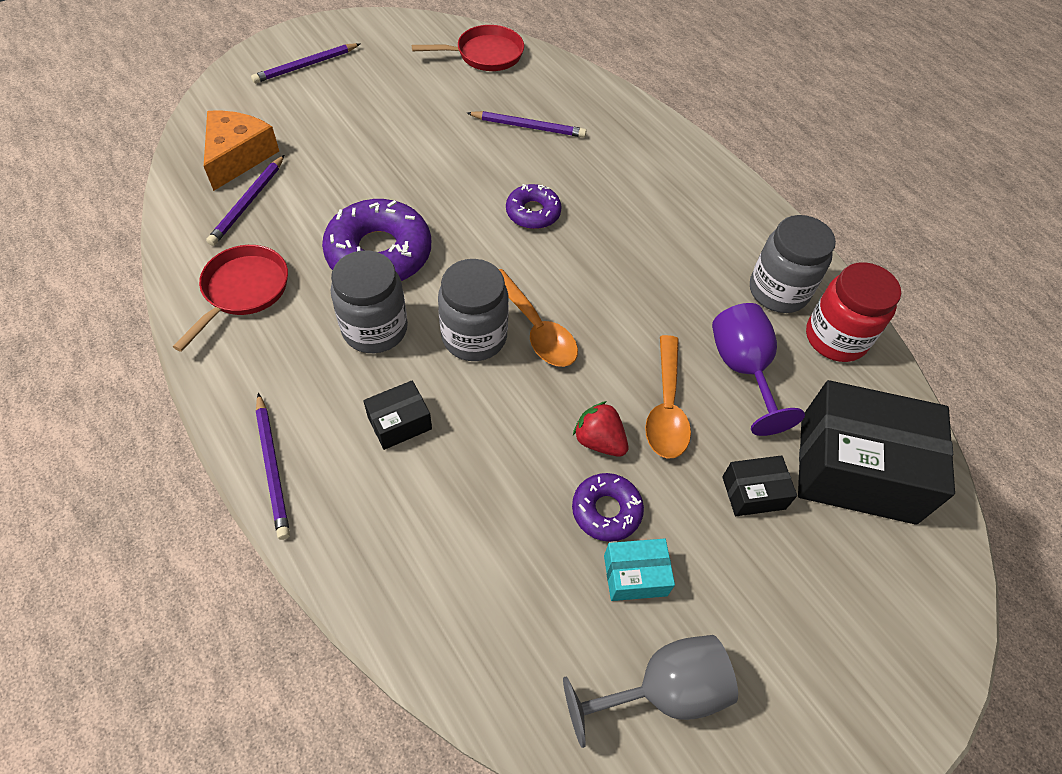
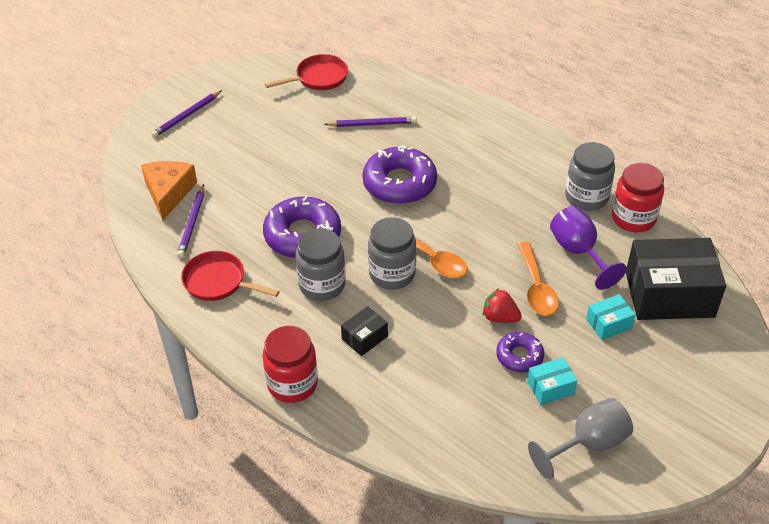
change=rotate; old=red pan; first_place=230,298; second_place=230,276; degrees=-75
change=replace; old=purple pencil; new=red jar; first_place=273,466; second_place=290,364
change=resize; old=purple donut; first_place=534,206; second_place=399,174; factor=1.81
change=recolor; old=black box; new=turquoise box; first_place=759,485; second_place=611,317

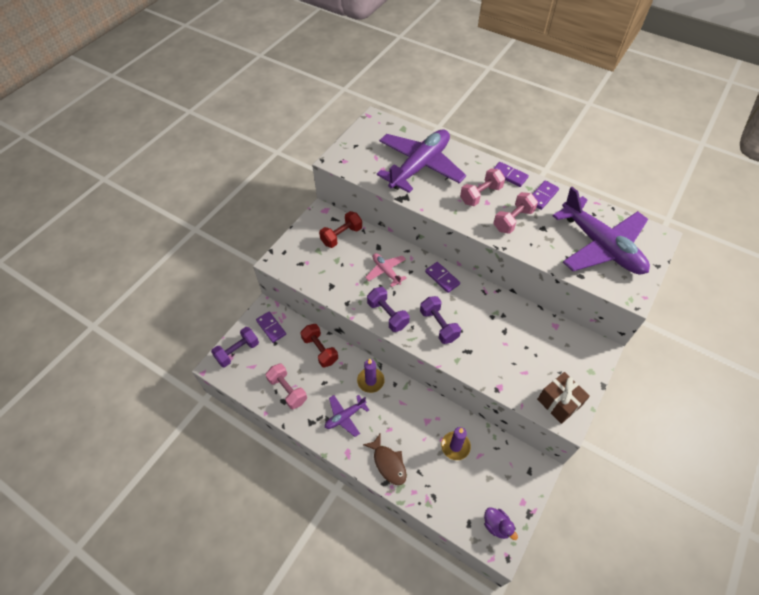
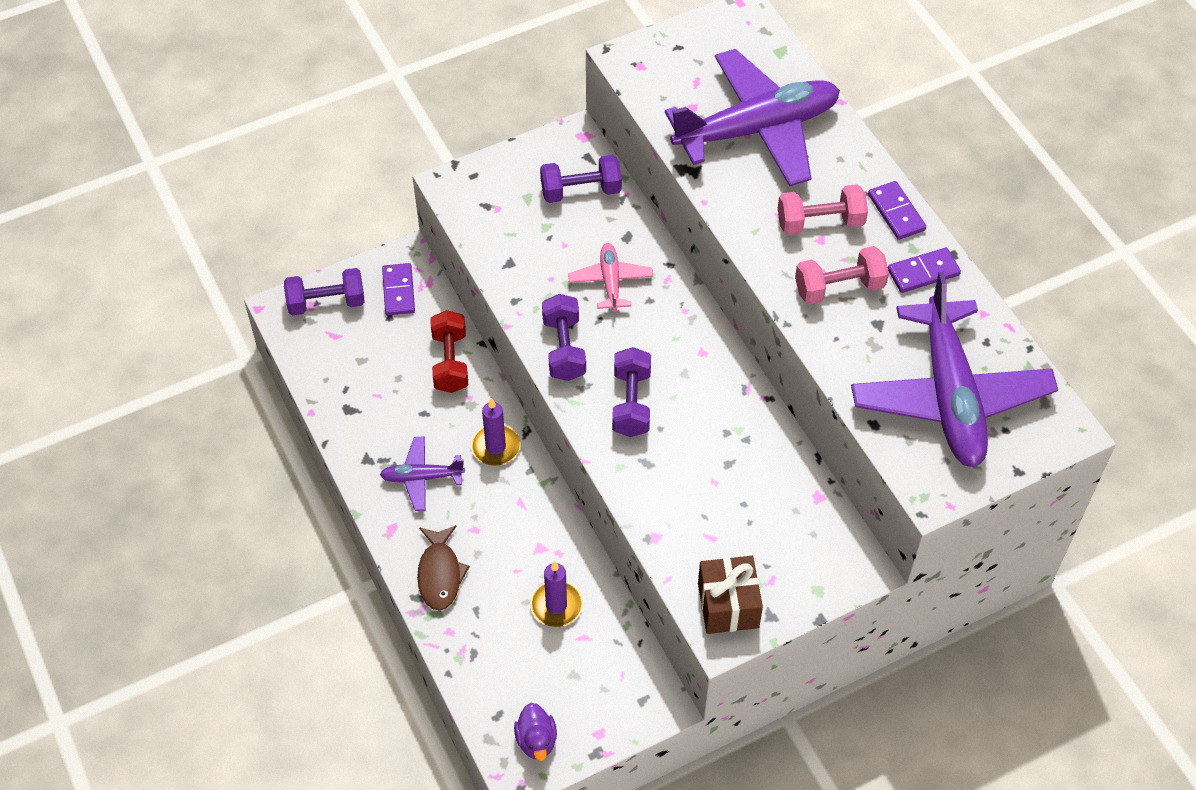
change=recolor; old=red dumbbell; new=purple dumbbell; first_place=340,229; second_place=581,179
change=delete; old=pink dumbbell; first_place=286,386
change=delete; old=purple domino; first_place=442,277

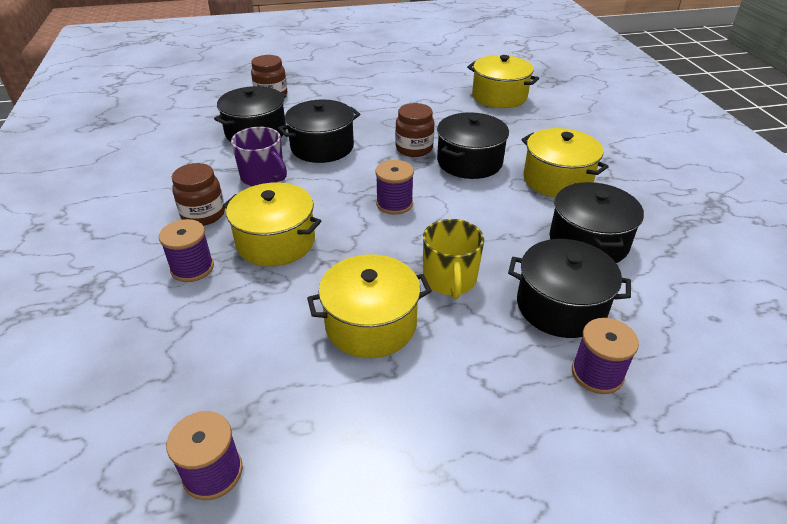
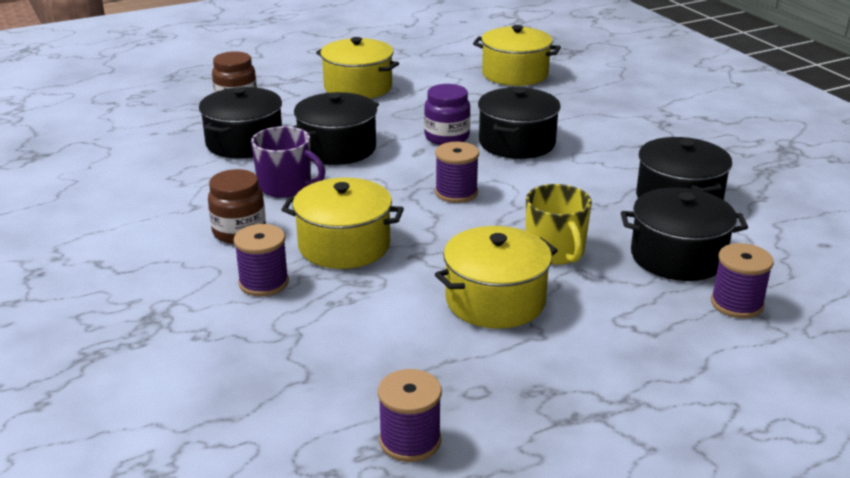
change=move; old=yellow pot; first_place=565,162; second_place=357,68
change=recolor; old=brown jar; new=purple jar; first_place=414,130; second_place=447,114

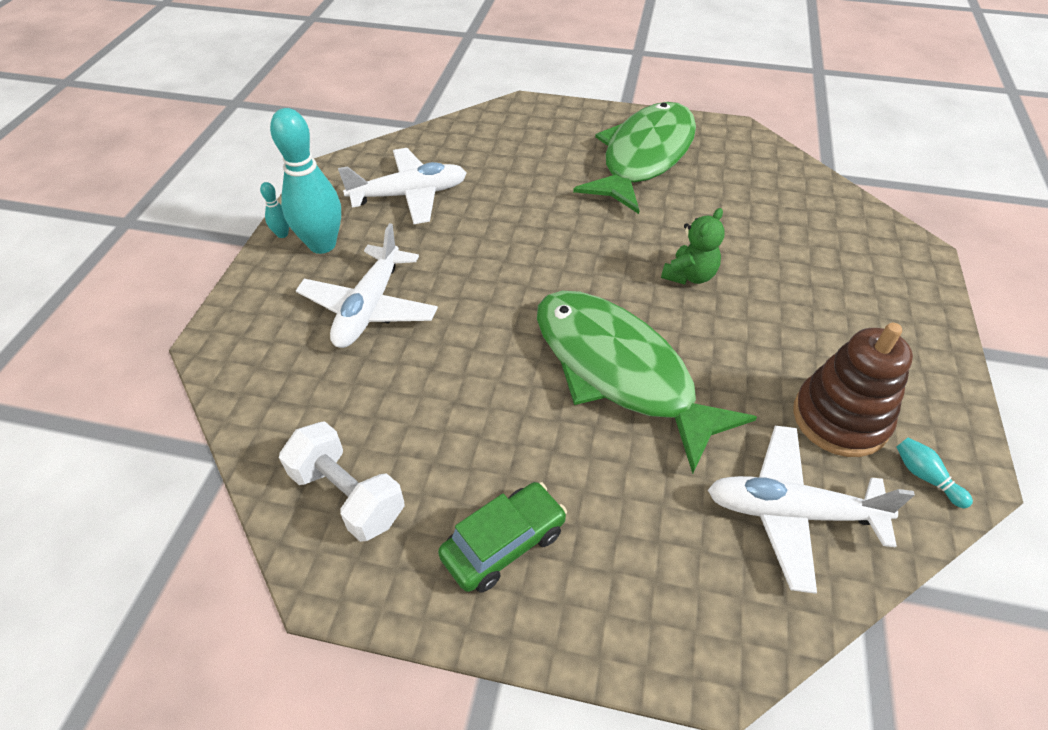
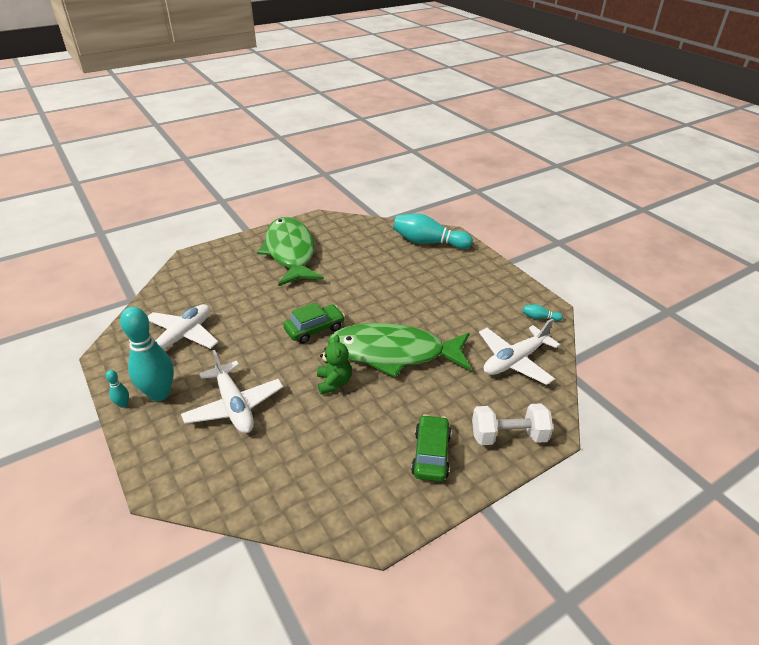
change=insert; new=green car; second_place=314,323
change=move; old=green teddy bear; first_place=693,246; second_place=334,365
change=insert; new=turquoise bowling pin; second_place=433,231
change=move; old=white dumbbell; first_place=341,481; second_place=512,424
change=delete; old=brown stacking toy; first_place=853,390

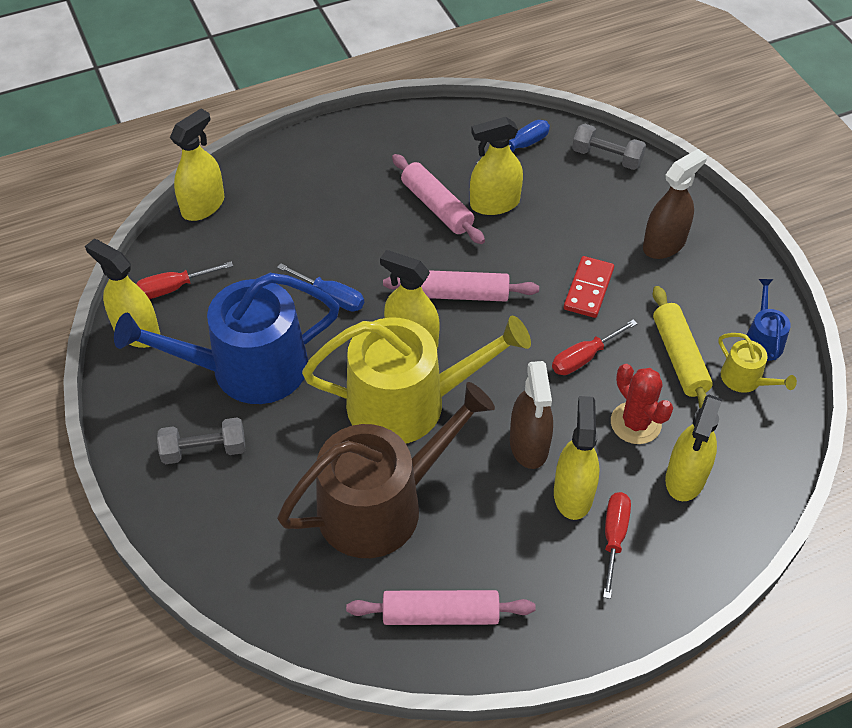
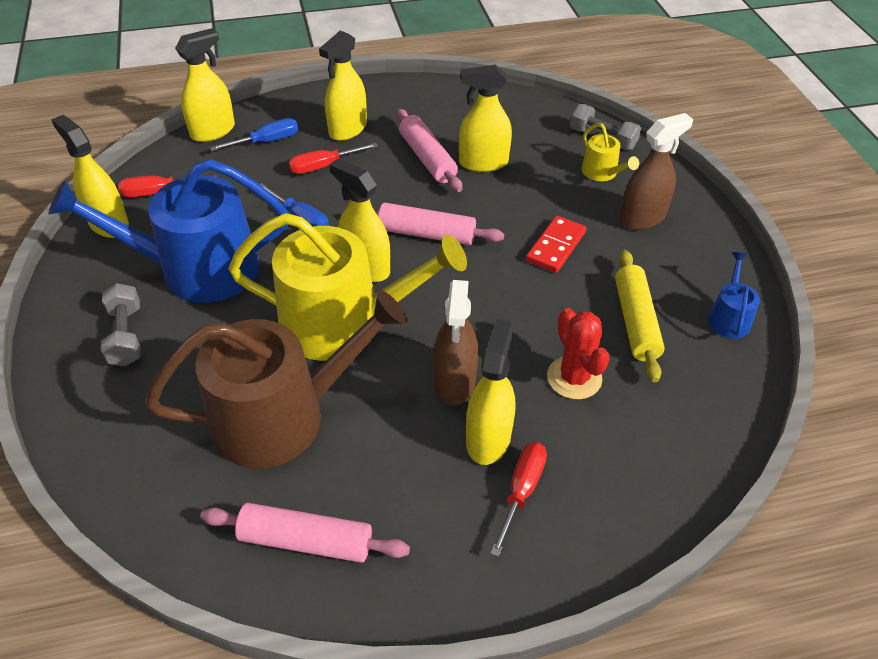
change=rotate; old=grey dumbbell; first_place=201,440; second_place=121,324; degrees=75
change=move; old=blue screwdriver; first_place=513,141; second_place=254,134
change=move; old=red screwdriver; first_place=595,347; second_place=333,158
change=move; old=yellow spray bottle; first_place=693,448; second_place=343,86
change=move; old=yellow watering can; first_place=757,363; second_place=610,152

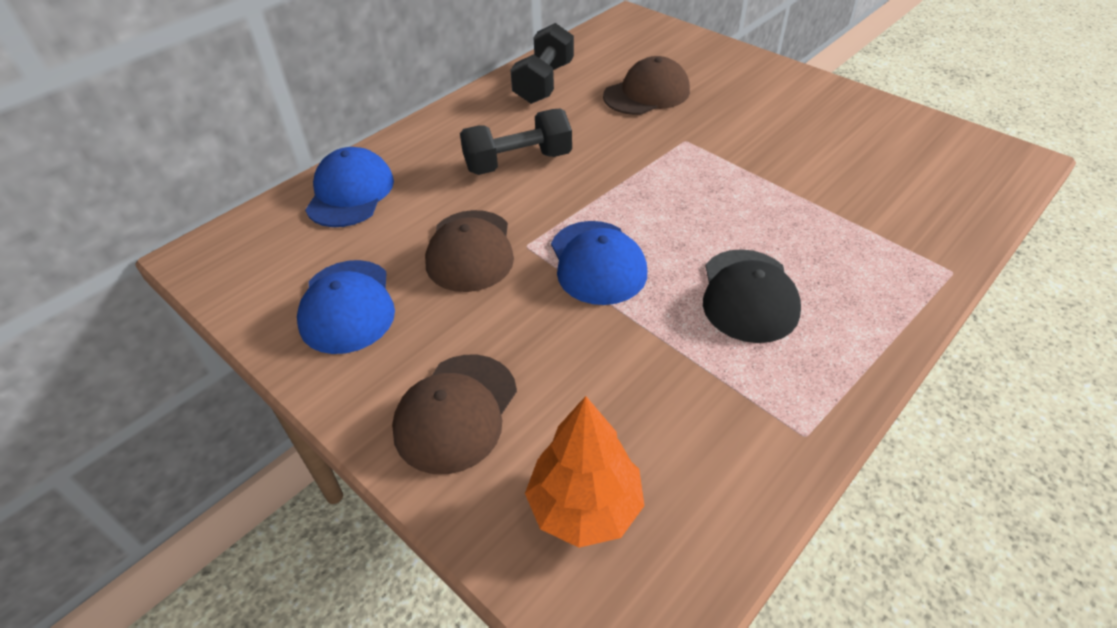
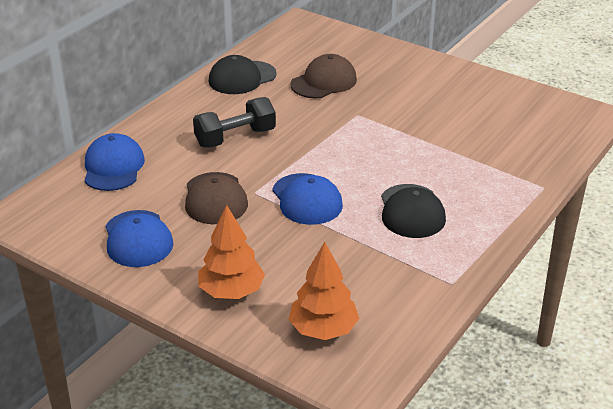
change=replace; old=brown cap; new=orange tree; first_place=454,414; second_place=231,252
change=replace; old=black dumbbell; new=black cap; first_place=542,63; second_place=243,74

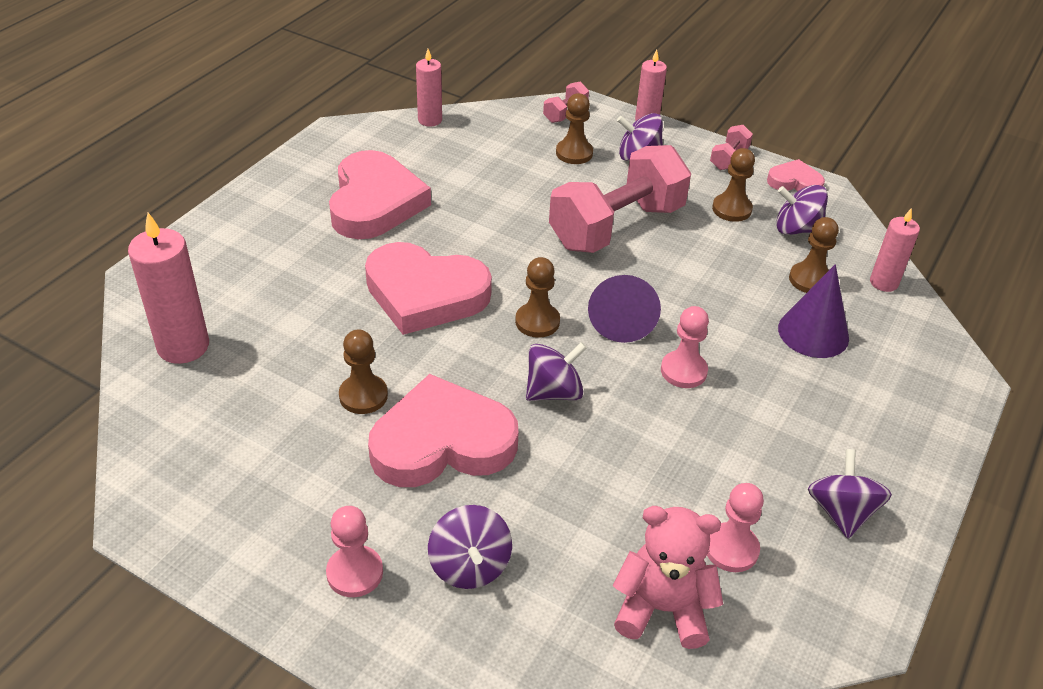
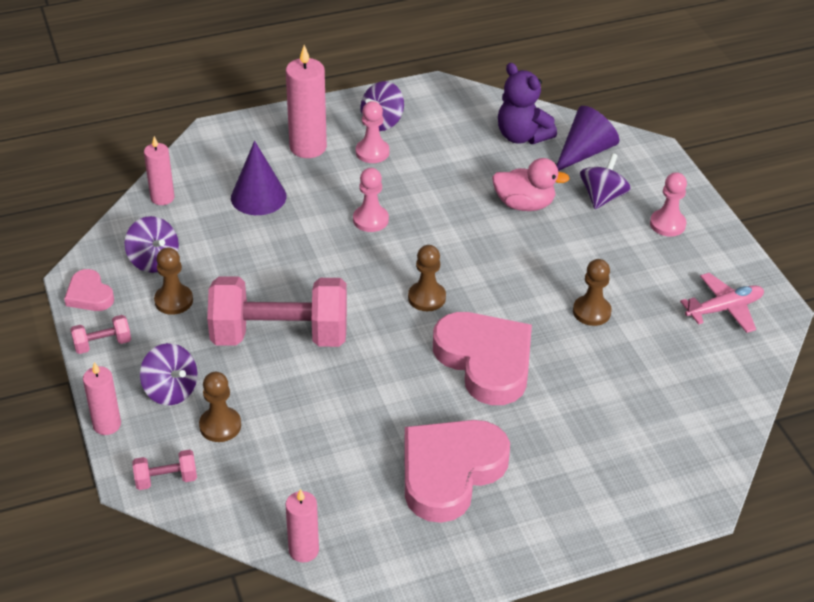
change=move; old=pink candle; first_place=168,288; second_place=306,101
change=move; old=pink pawn; first_place=735,527; second_place=373,132
change=insert; new=pink duck; second_place=531,184
change=recolor; old=pink teddy bear; new=purple teddy bear; first_place=668,577; second_place=527,103
change=move; old=purple cone; first_place=624,309; second_place=588,138
change=insert; new=pink plane; second_place=722,303
change=delete; old=pink heart; first_place=443,430
change=delete; old=purple spinning top; first_place=556,371
change=delete; old=brown pawn; first_place=814,255

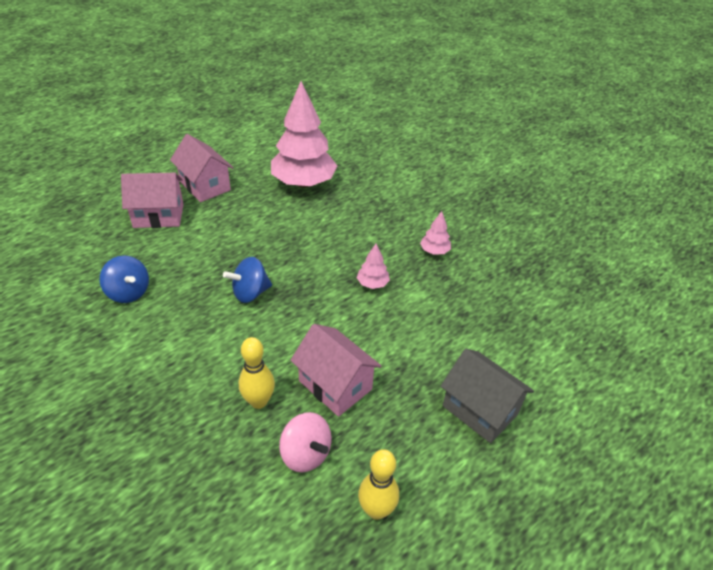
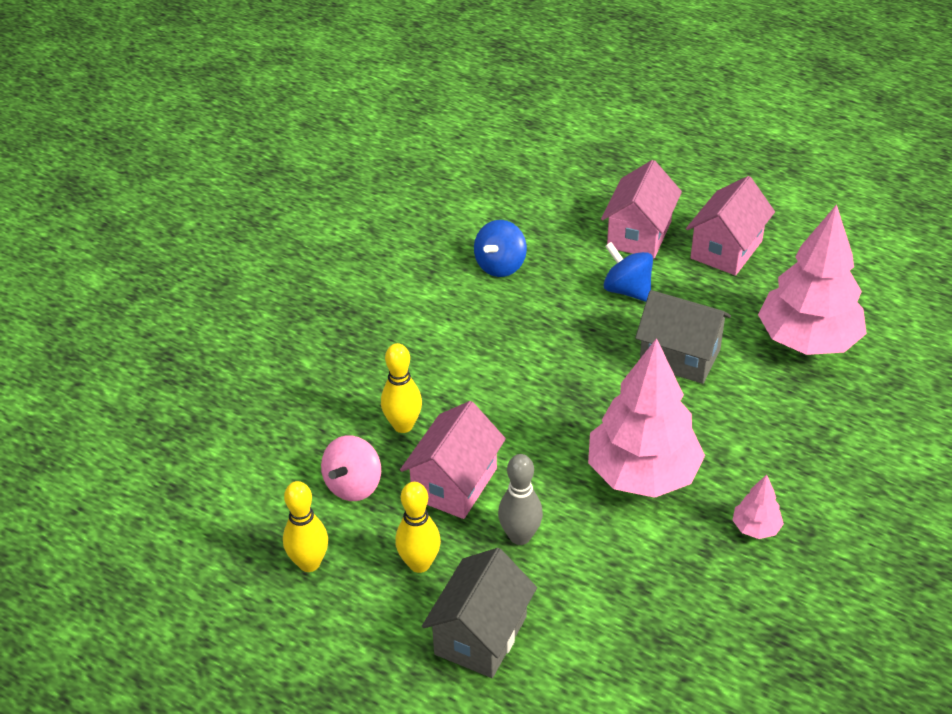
change=insert; new=yellow bowling pin; second_place=418,527
change=insert; new=grey bowling pin; second_place=520,499
change=resize; old=pink tree; first_place=373,266; second_place=646,418; factor=2.38
change=rotate; old=pink house; first_place=152,200; second_place=641,209; degrees=45
change=move; old=blue spinning top; first_place=247,280; second_place=628,272
change=insert; new=grey house; second_place=683,337

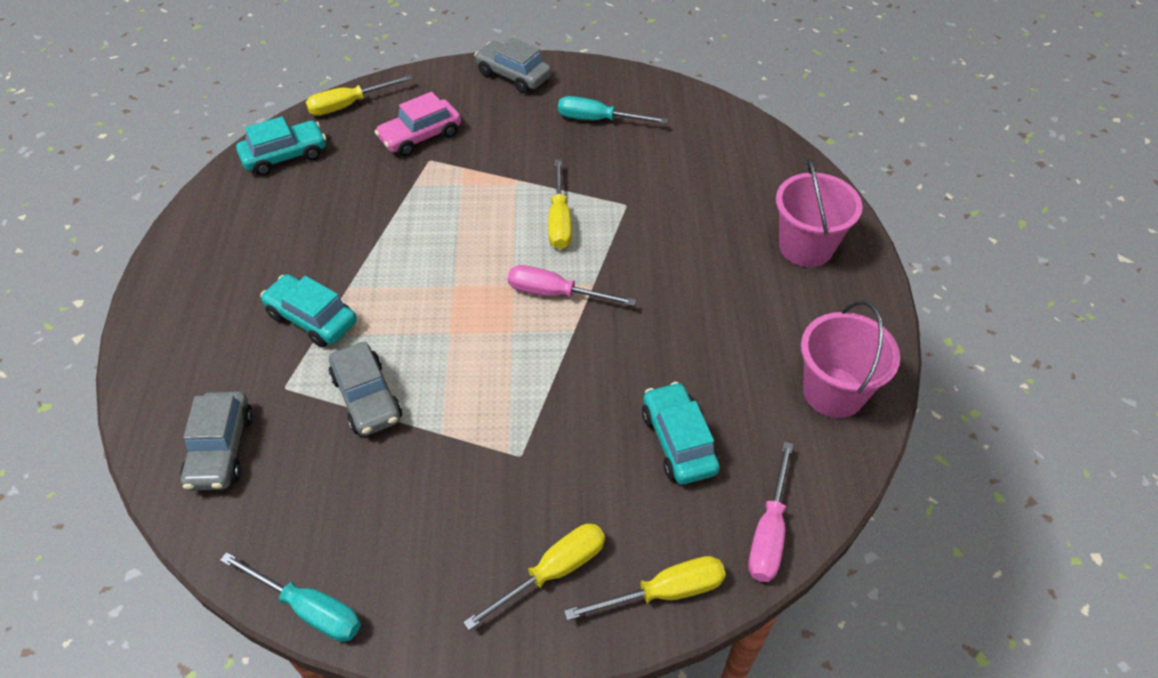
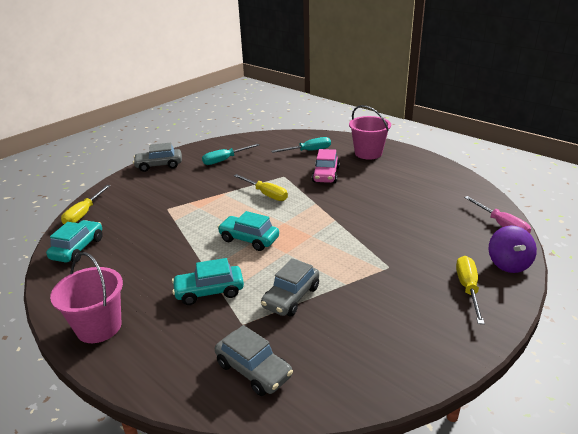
change=move; old=pink bucket; first_place=850,359; second_place=86,297
change=move; old=turquoise car; first_place=681,433; second_place=248,231
change=rotate; old=grey car; first_place=365,389; second_place=290,287; degrees=105
change=move; old=turquoise screwdriver; first_place=290,597; second_place=301,145
change=move; old=pink car; first_place=418,124; second_place=326,166
change=replace; old=yellow screwdriver; new=purple spinning top; first_place=645,588; second_place=513,249
change=delete; old=pink screwdriver; first_place=572,285

